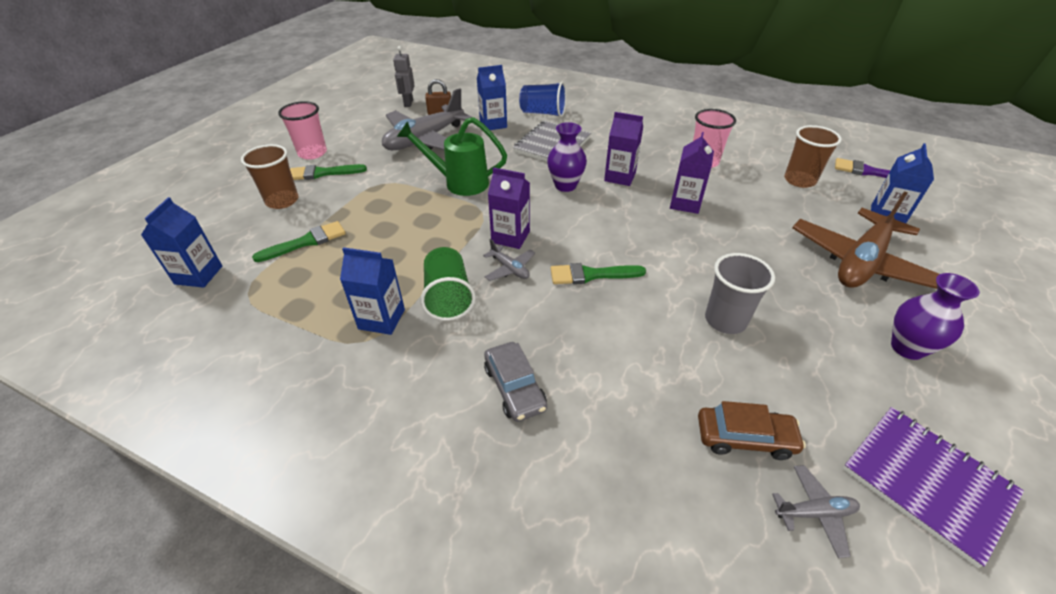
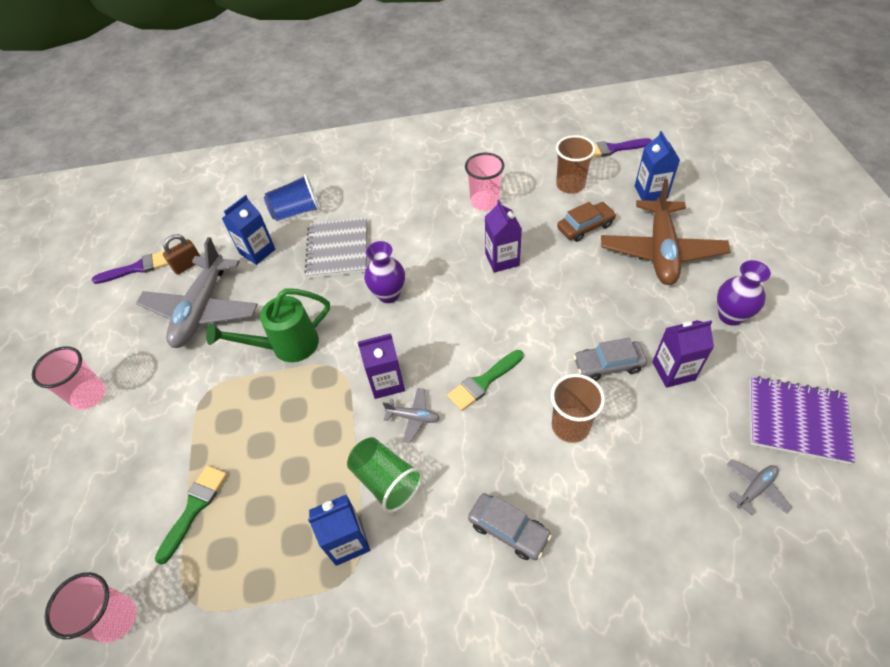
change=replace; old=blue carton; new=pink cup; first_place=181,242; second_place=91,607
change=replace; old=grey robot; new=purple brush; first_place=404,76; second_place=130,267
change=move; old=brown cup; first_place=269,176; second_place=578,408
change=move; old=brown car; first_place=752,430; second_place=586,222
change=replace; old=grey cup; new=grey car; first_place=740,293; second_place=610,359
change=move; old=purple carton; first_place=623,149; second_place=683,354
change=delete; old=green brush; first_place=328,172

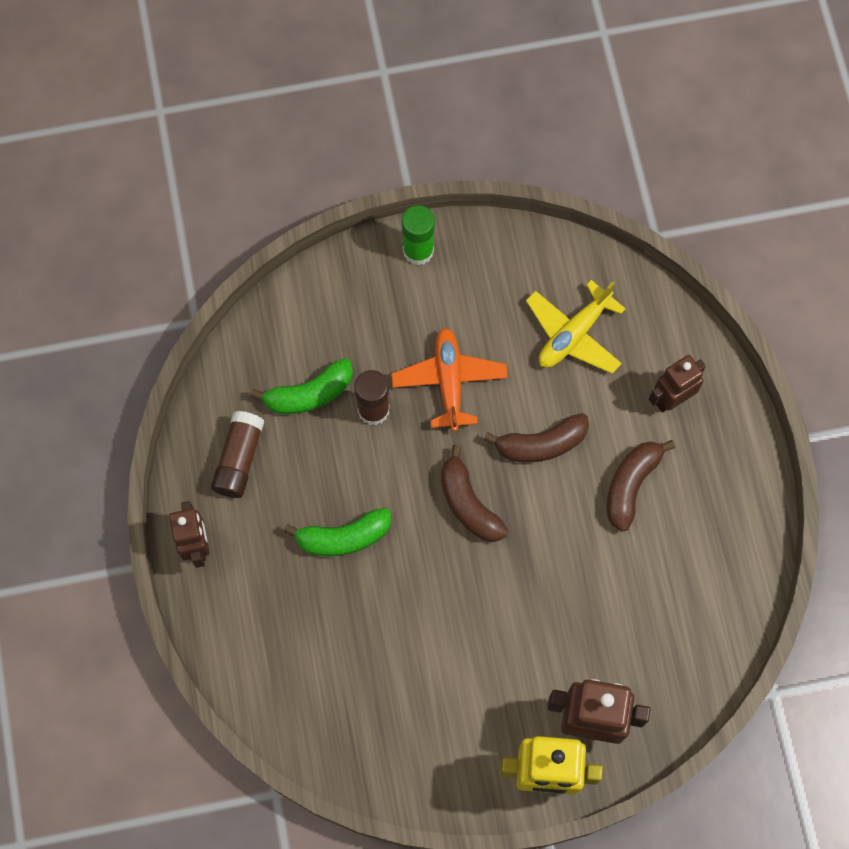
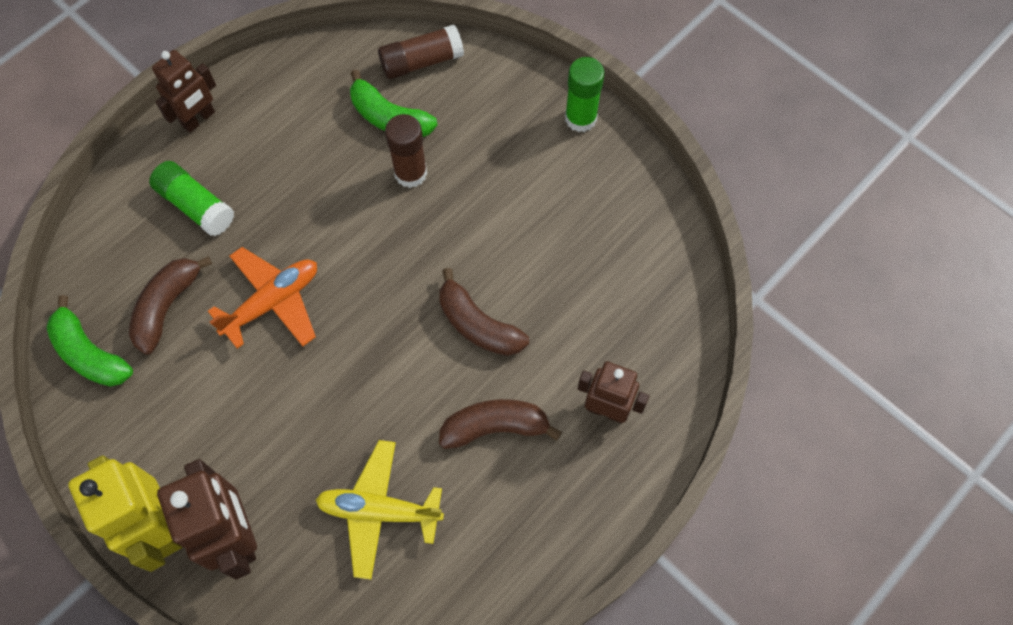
change=move; old=green banana; first_place=337,532; second_place=89,341
change=move; old=brown banana; first_place=474,493; second_place=170,305
change=insert; new=green glue stick; second_place=191,198
change=move; old=orange plane; first_place=449,379; second_place=262,298
change=move; old=yellow plane; first_place=576,327; second_place=380,510
change=move; old=brown glue stick; first_place=237,454; second_place=421,52

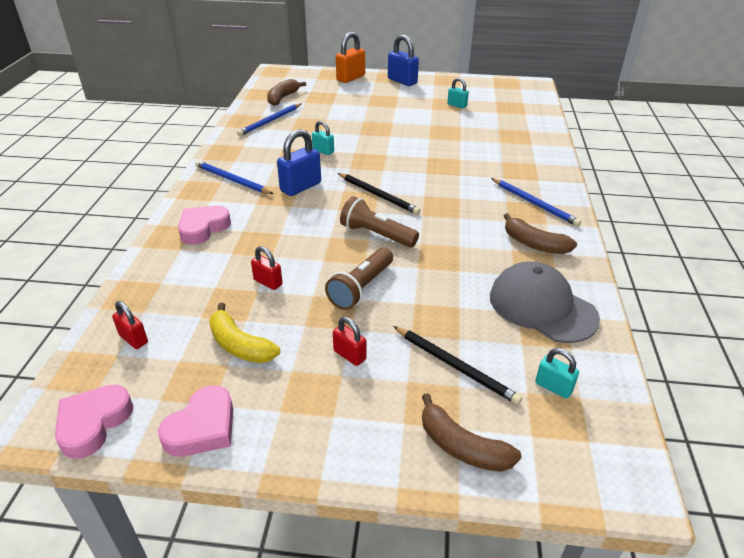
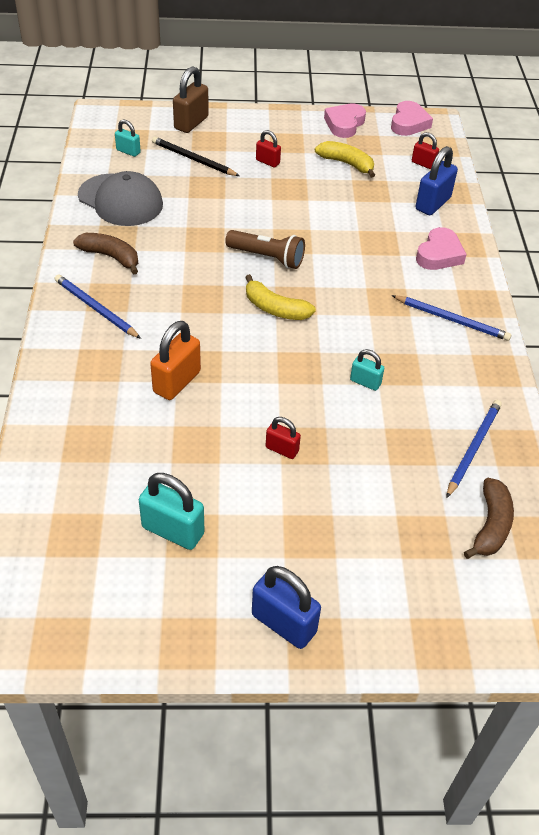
change=resize; old=turquoise padlock; first_place=458,93; second_place=172,511; factor=1.73
change=move; old=orange padlock; first_place=350,57; second_place=175,360
change=replace; old=brown banana; new=brown padlock; first_place=471,432; second_place=191,99
change=replace; old=black pencil; new=yellow banana; first_place=379,194; second_place=280,297
change=move; old=red padlock; first_place=266,268; second_place=283,438
change=move; old=blue padlock; first_place=299,162; second_place=437,180
change=delete; old=brown flashlight; first_place=359,279

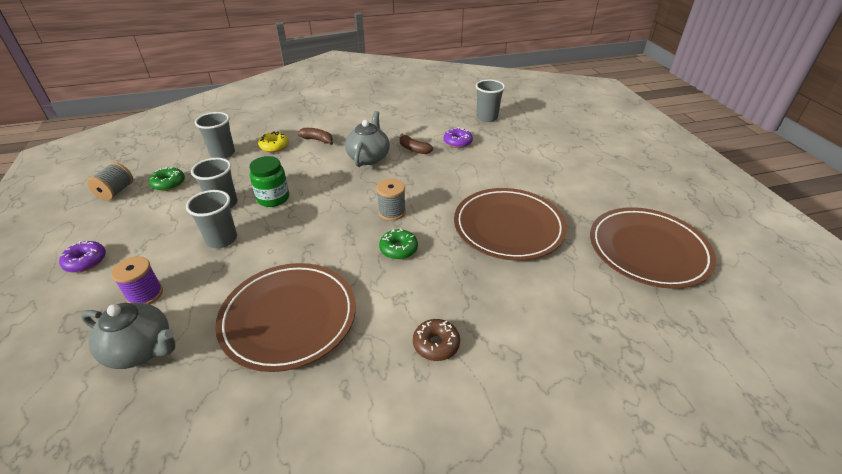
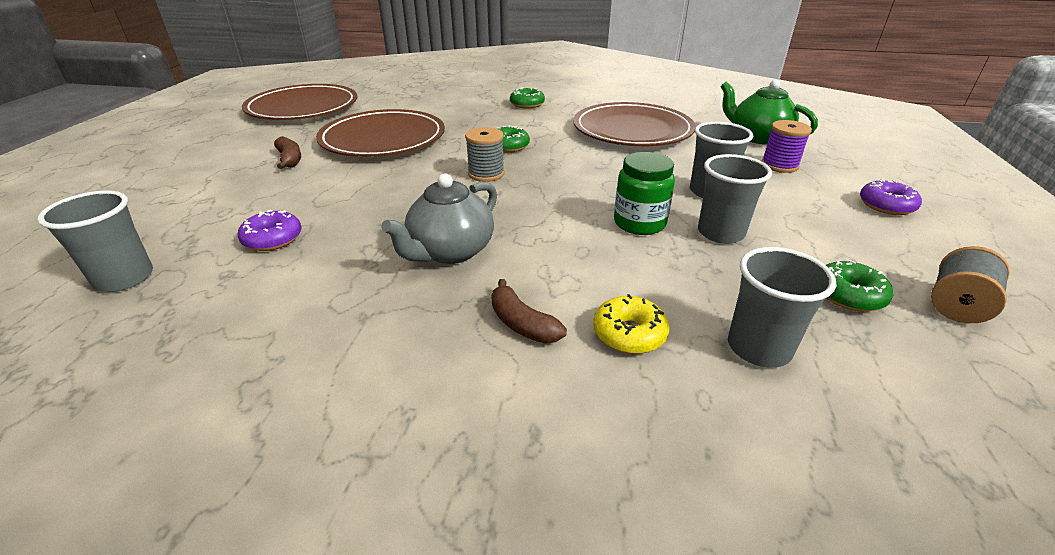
change=move; old=brown banana; first_place=416,143; second_place=287,152
change=recolor; old=brown donut; new=green donut; first_place=436,340; second_place=527,98
change=recolor; old=grey teapot; new=green teapot; first_place=128,336; second_place=769,112

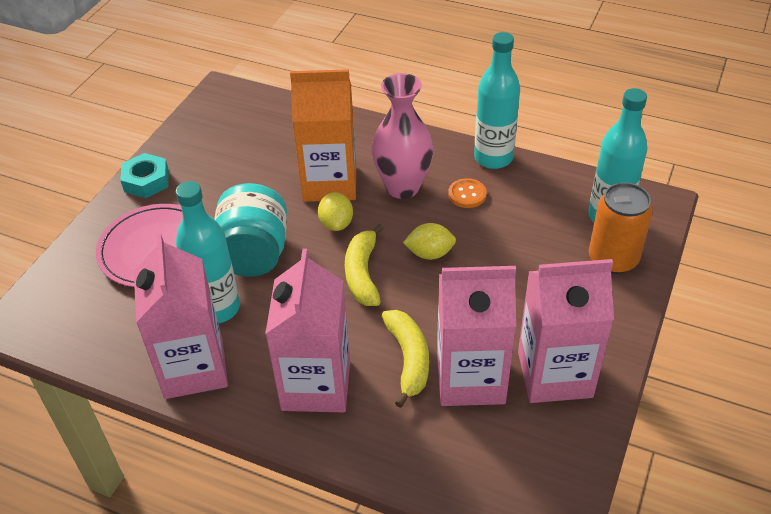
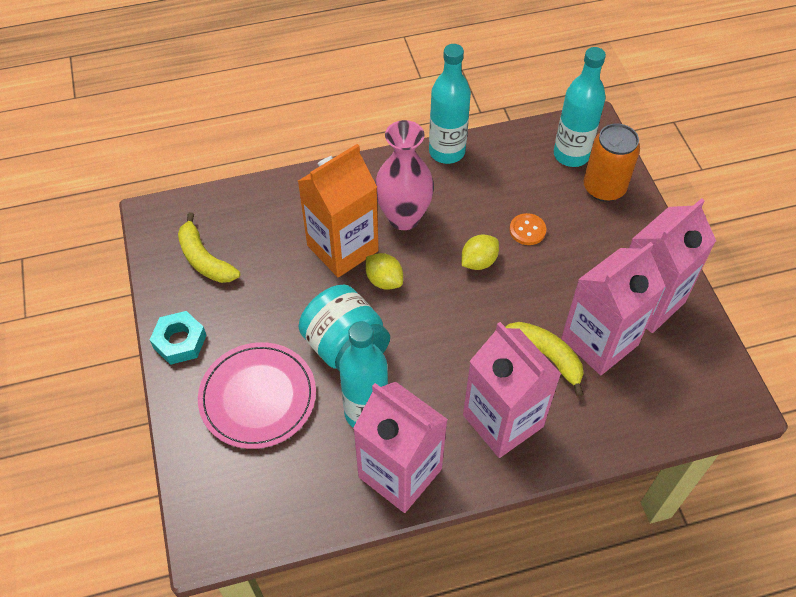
change=move; old=yellow banana; first_place=364,265; second_place=209,248
change=move; old=orange button; first_place=467,193; second_place=527,229

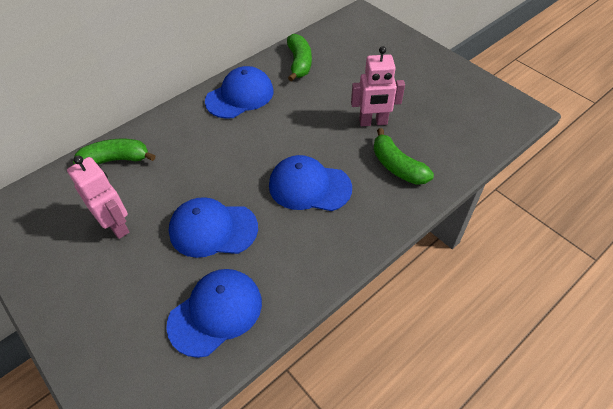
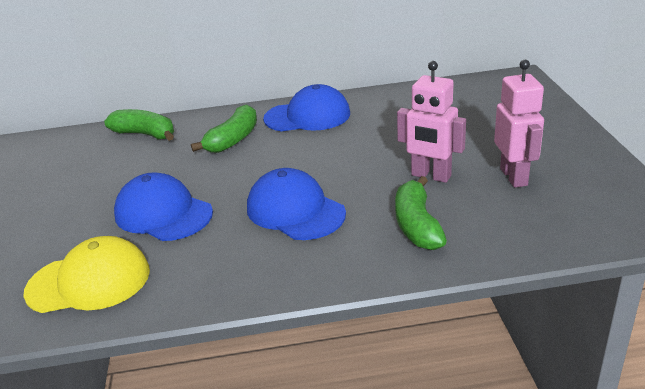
change=recolor; old=blue cap; new=yellow cap; first_place=214,313; second_place=86,274
change=move; old=green banana; first_place=299,57; second_place=224,128
change=move; old=pink robot; first_place=98,197; second_place=519,124

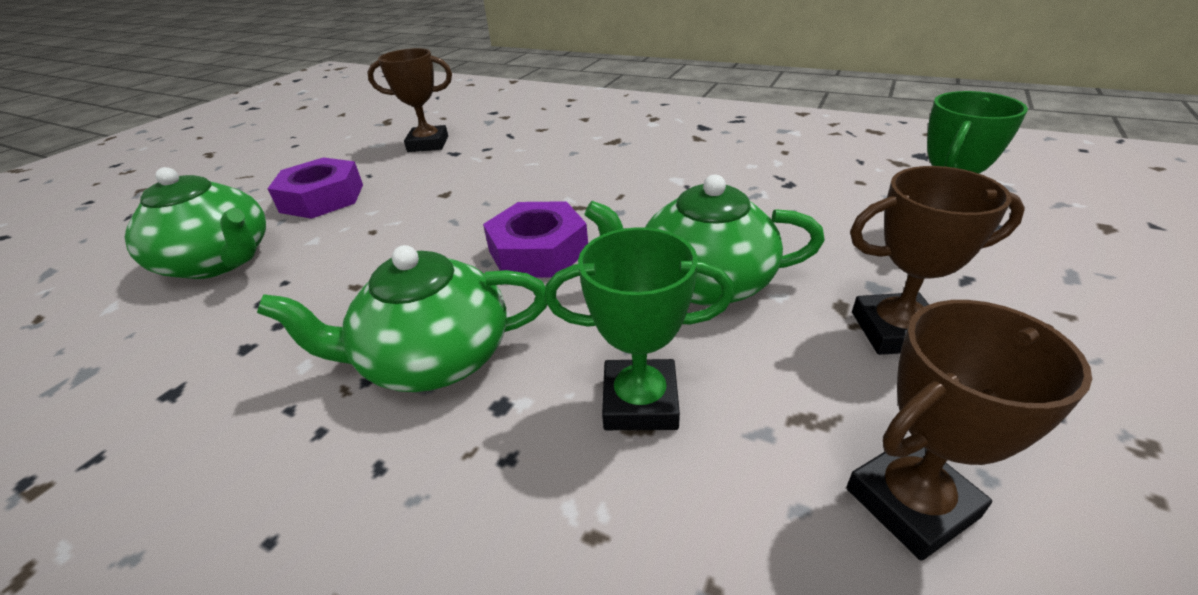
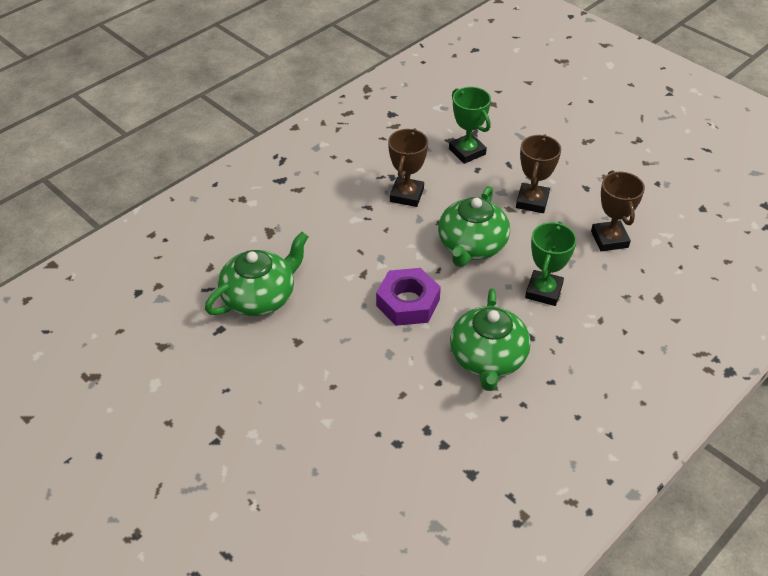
change=move; old=green teapot; first_place=195,223; second_place=256,274
change=move; old=brown trophy; first_place=409,100; second_place=408,167
change=delete; old=purple nut; first_place=315,188

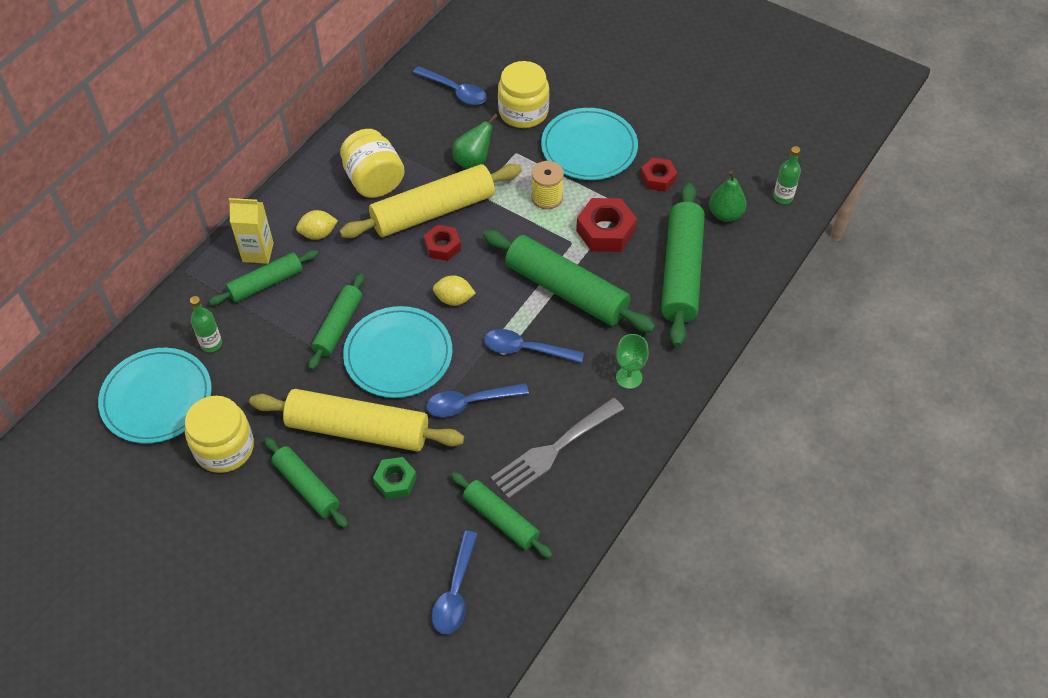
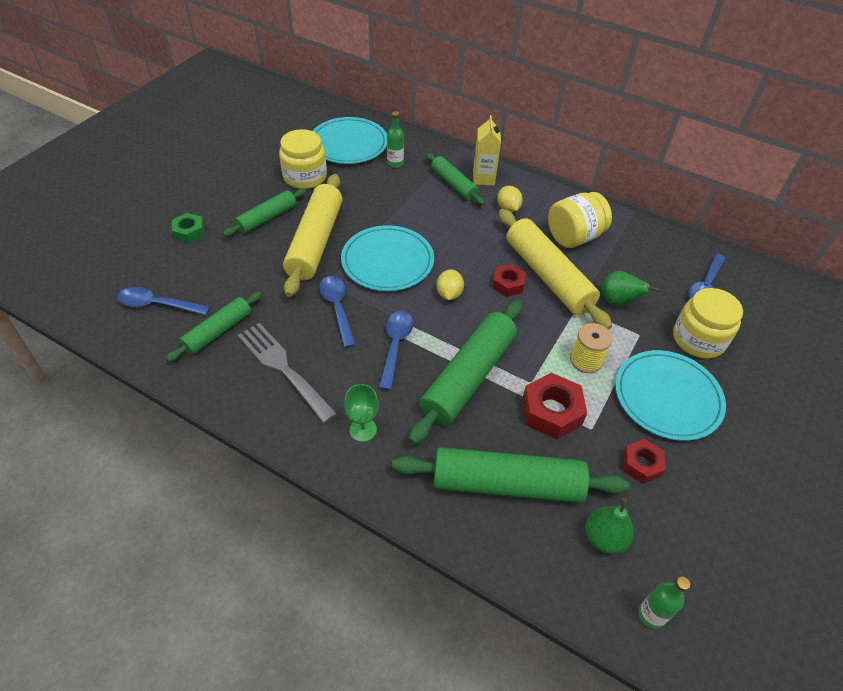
change=move; old=green nut; first_place=395,478; second_place=188,228
change=delete; old=green rolling pin; first_place=336,321

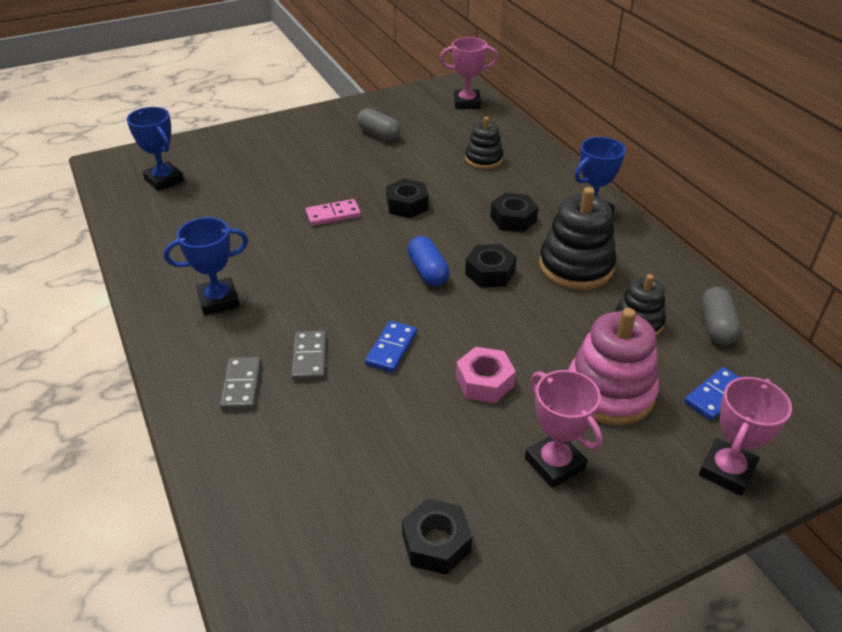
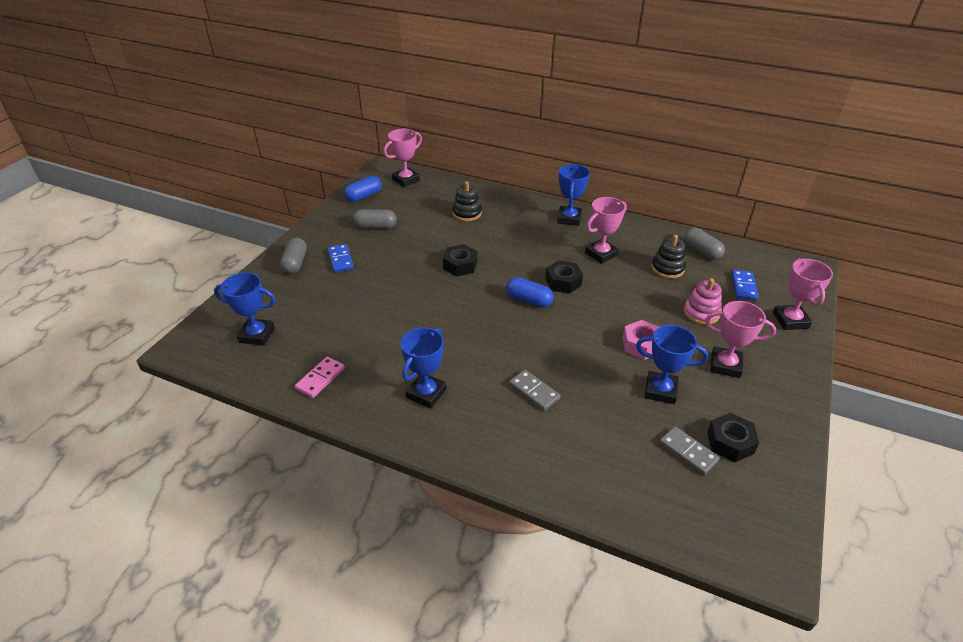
change=insert; new=grey capsule; second_place=293,256
change=move; old=pink domino; first_place=333,212; second_place=320,377
change=move; old=blue domino; first_place=391,347; second_place=341,258
change=insert; new=blue capsule; second_place=363,189
change=replace; old=black stacking toy; new=pink trophy; first_place=578,238; second_place=606,230
change=insert; new=blue trophy; second_place=672,364
change=move; old=grey domino; first_place=240,383; second_place=689,450
change=resize; old=pink stacking toy; first_place=613,366; second_place=703,301; factor=0.61
change=delete; old=black nut; first_place=514,212

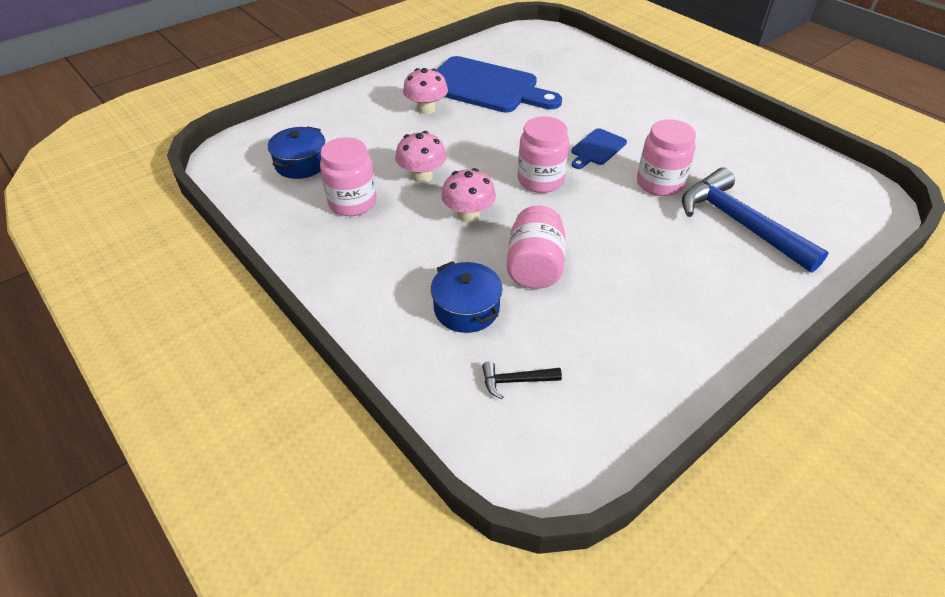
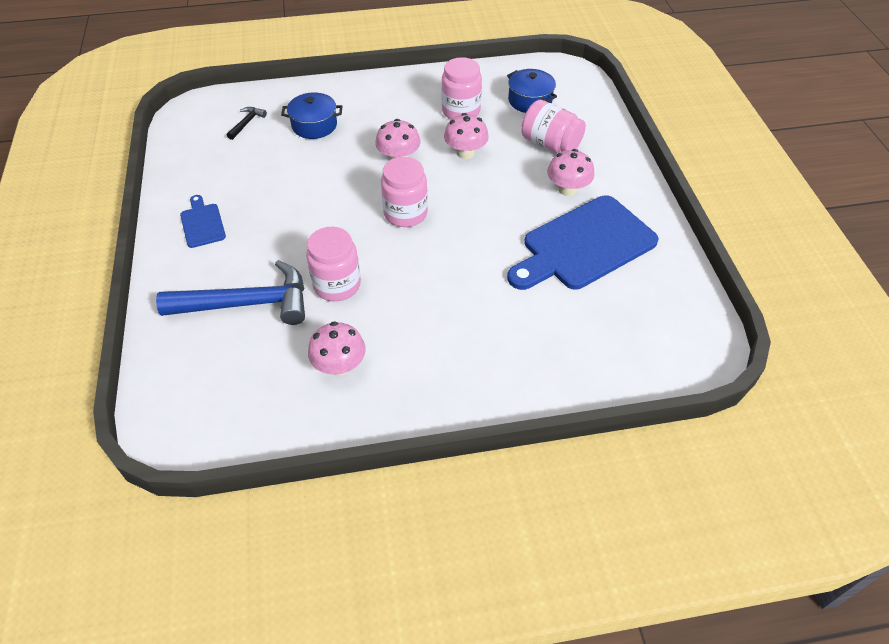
change=move; old=blue cutting board; first_place=599,148; second_place=203,221
change=insert; new=pink mushroom; second_place=337,349
change=move; old=pink jar; first_place=536,247; second_place=553,126

